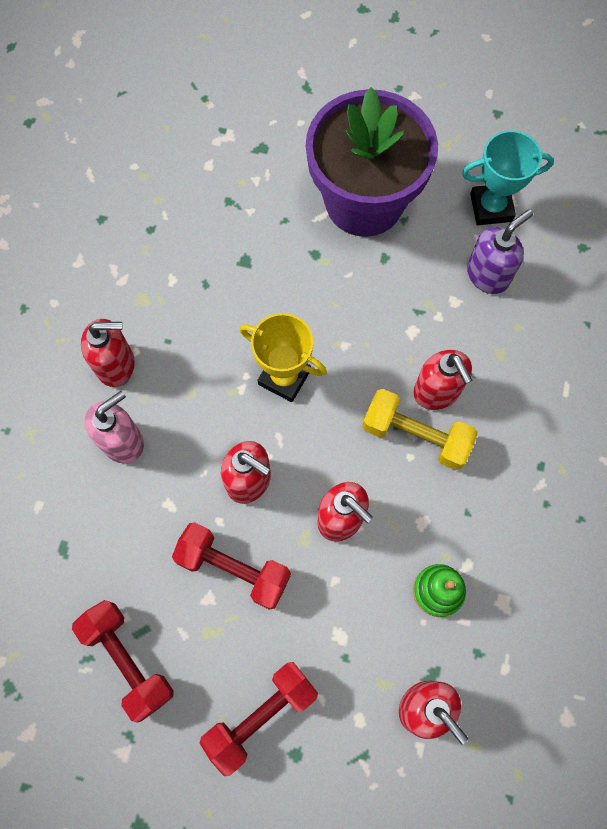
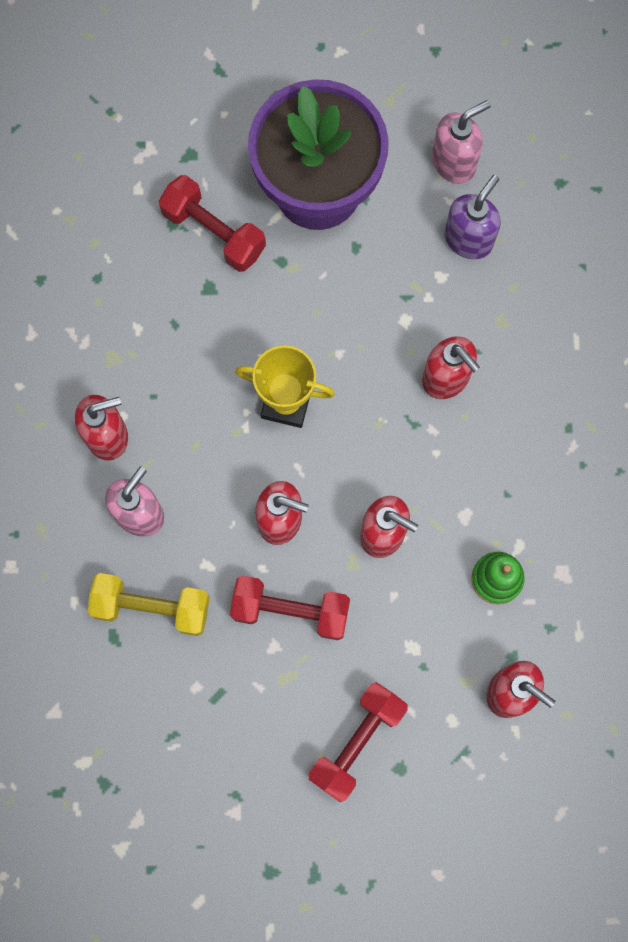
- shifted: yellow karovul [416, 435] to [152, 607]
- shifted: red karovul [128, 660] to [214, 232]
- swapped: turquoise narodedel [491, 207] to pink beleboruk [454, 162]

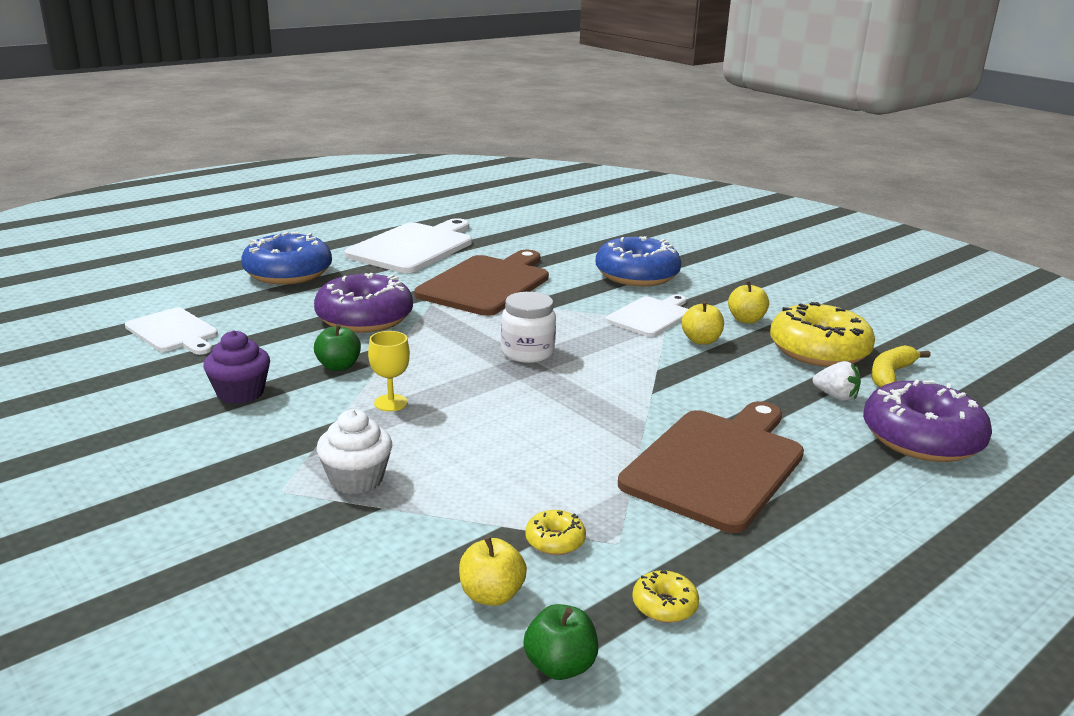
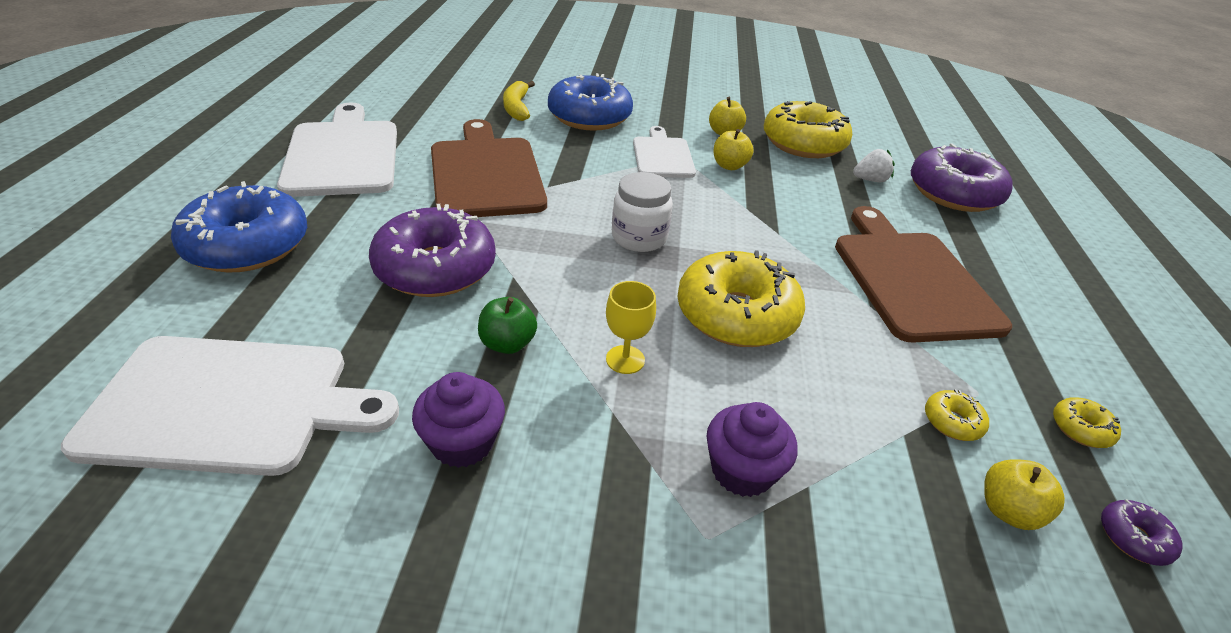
- scaled: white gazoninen [173, 332] = [229, 405] x1.70
- shifted: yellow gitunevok [890, 375] to [517, 107]
- new: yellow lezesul [736, 314]
- repainted: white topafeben [356, 479] to purple topafeben [742, 471]
- swapped: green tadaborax [560, 666] to purple lezesul [1133, 538]

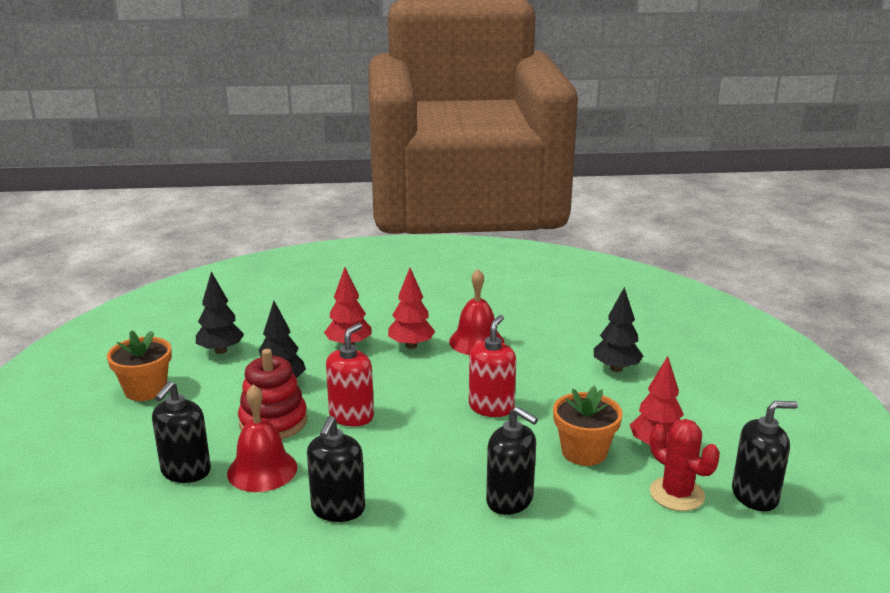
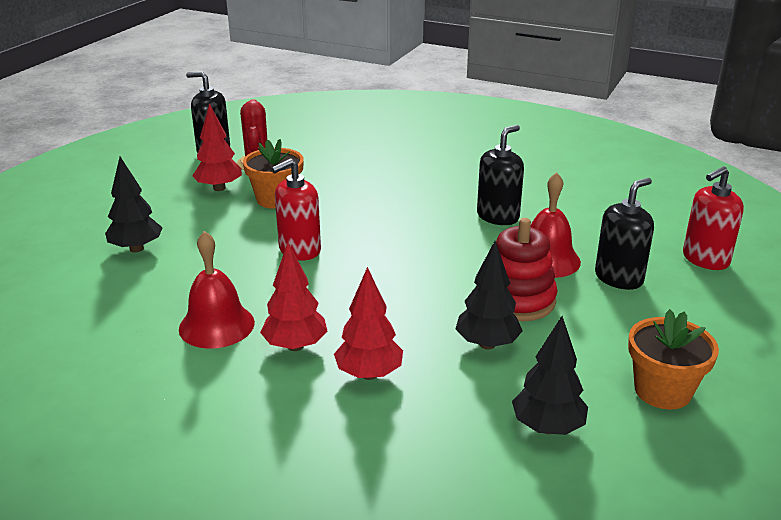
- shifted: red beleboruk [351, 416] to [705, 259]
- gone: black beleboruk [510, 500]

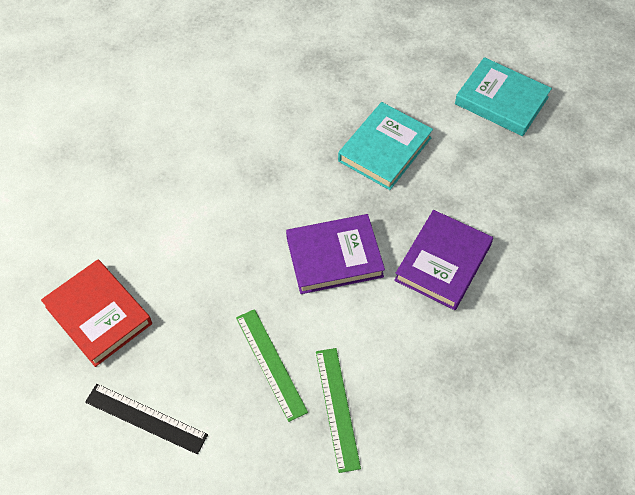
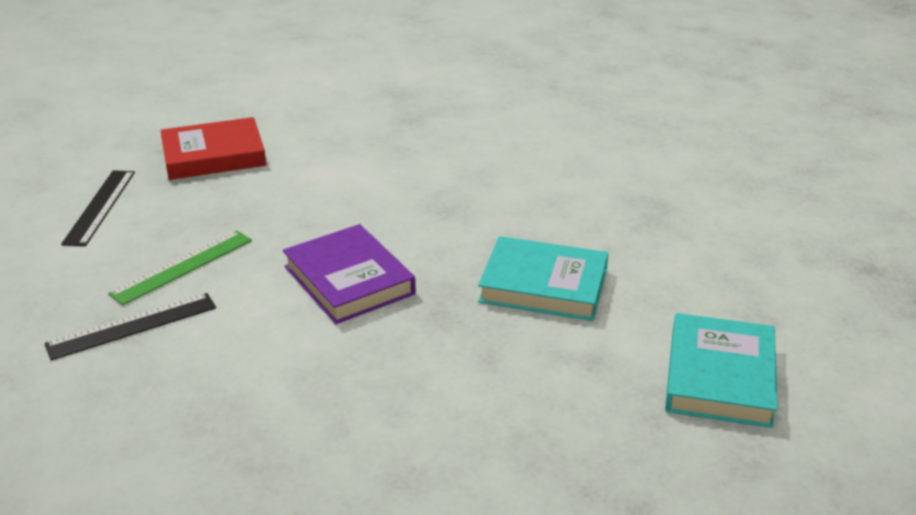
- repainted: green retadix [337, 408] to black retadix [132, 326]
- rotated: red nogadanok [98, 315] = [214, 155] 45 degrees clockwise
- gone: purple nogadanok [443, 263]

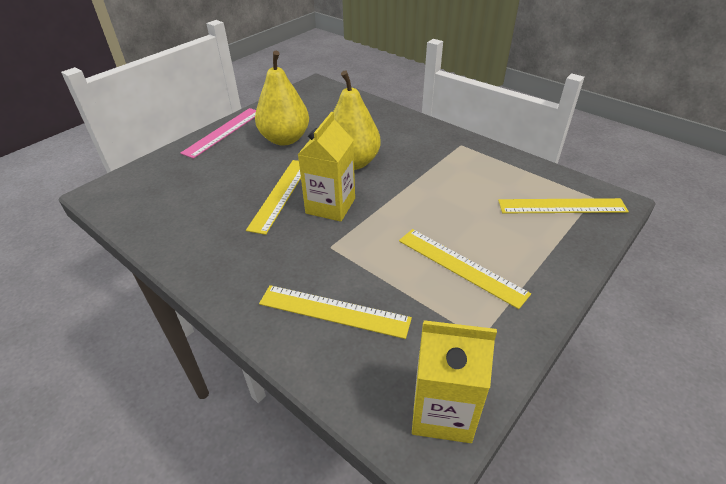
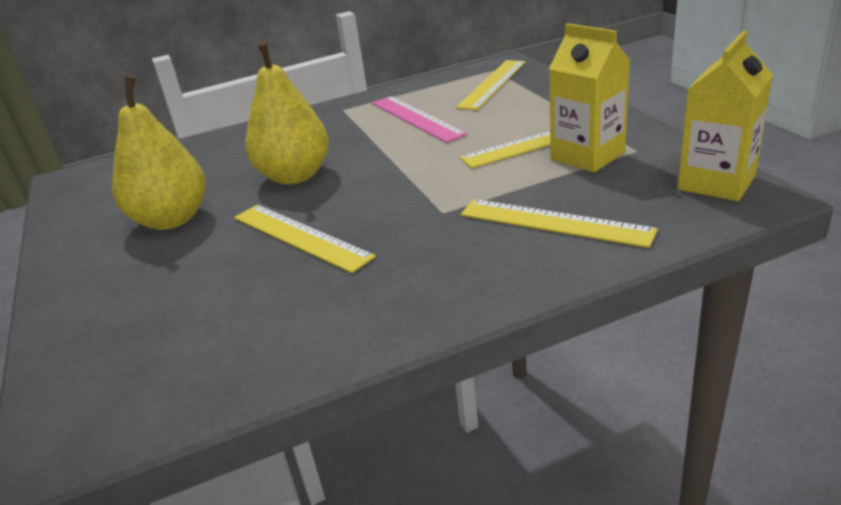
- shifted: pink retadix [223, 132] to [416, 118]
- rotated: yellow retadix [334, 311] = [554, 222] 75 degrees clockwise
- shifted: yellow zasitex [330, 206] to [587, 156]

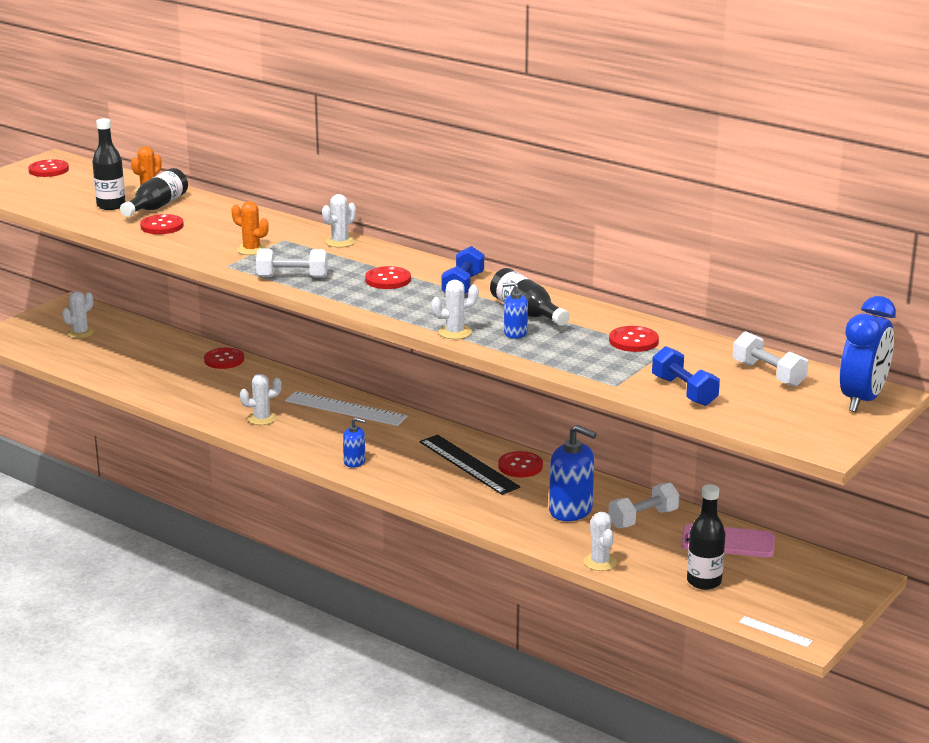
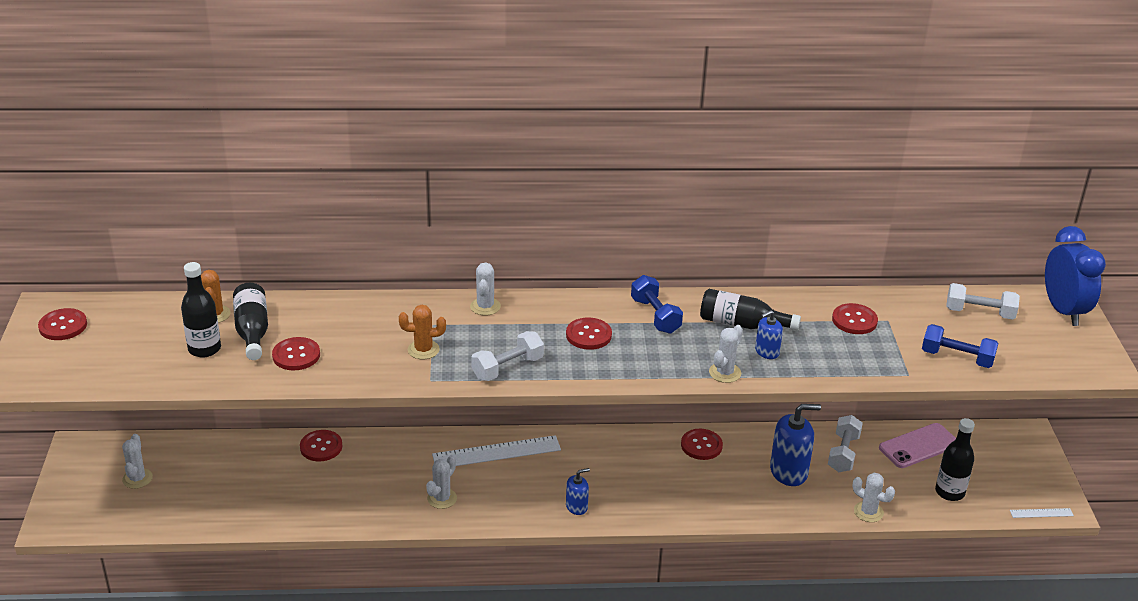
- gone: black retadix [468, 464]

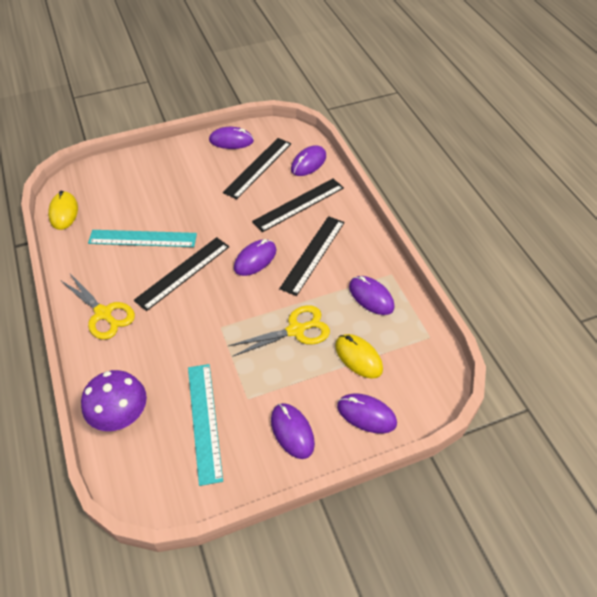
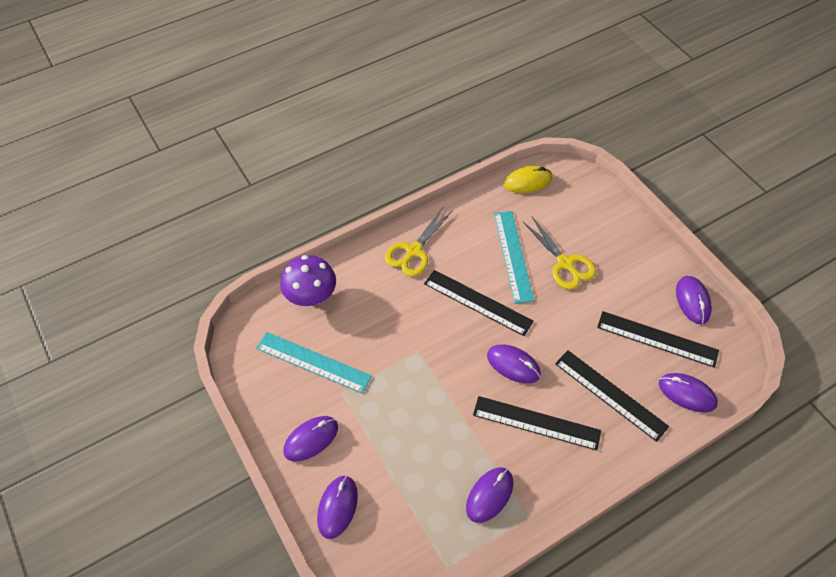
- rotated: turquoise retadix [204, 421] = [313, 362] 45 degrees clockwise
- shifted: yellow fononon [296, 330] to [565, 264]
- gone: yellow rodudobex [358, 357]

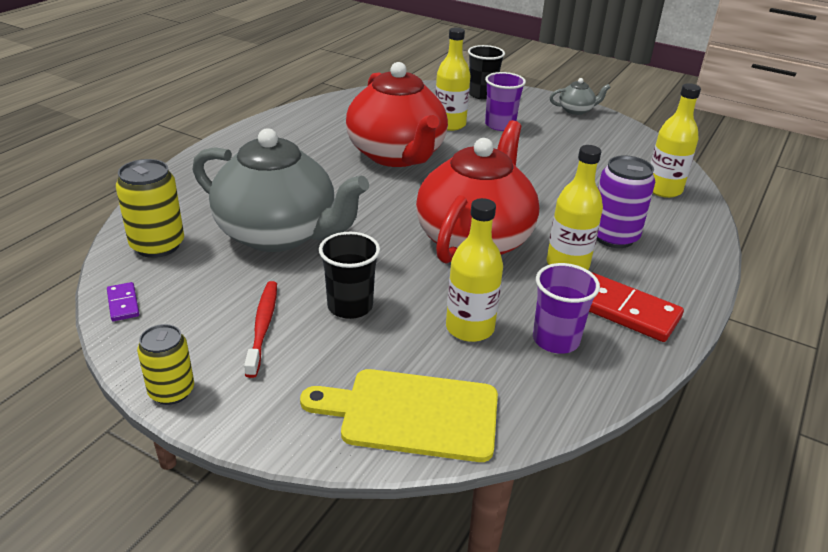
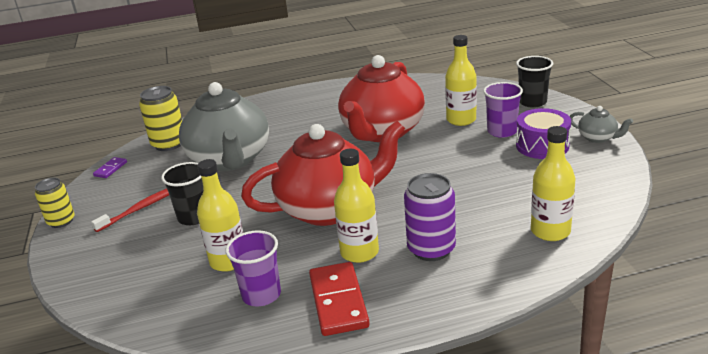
- new: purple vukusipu [542, 146]
- gone: yellow gazoninen [412, 414]

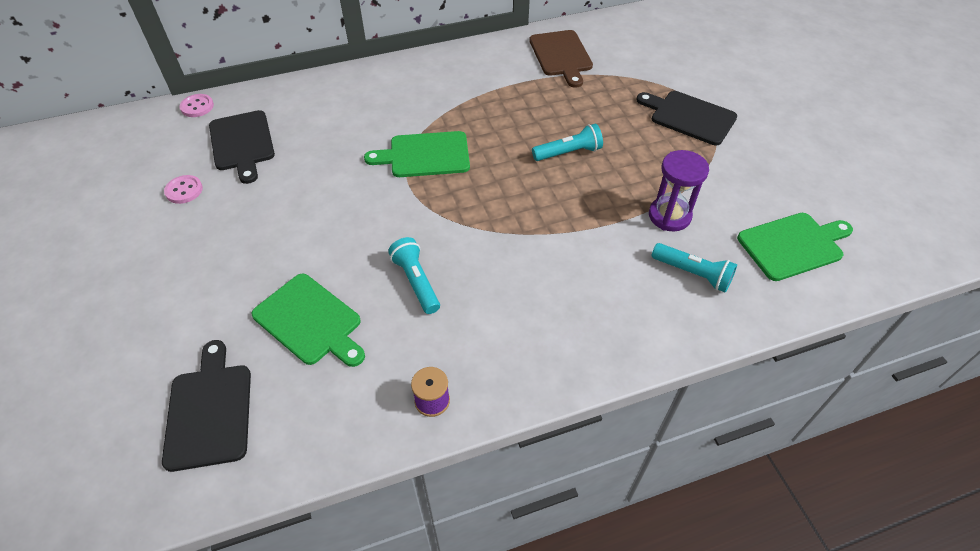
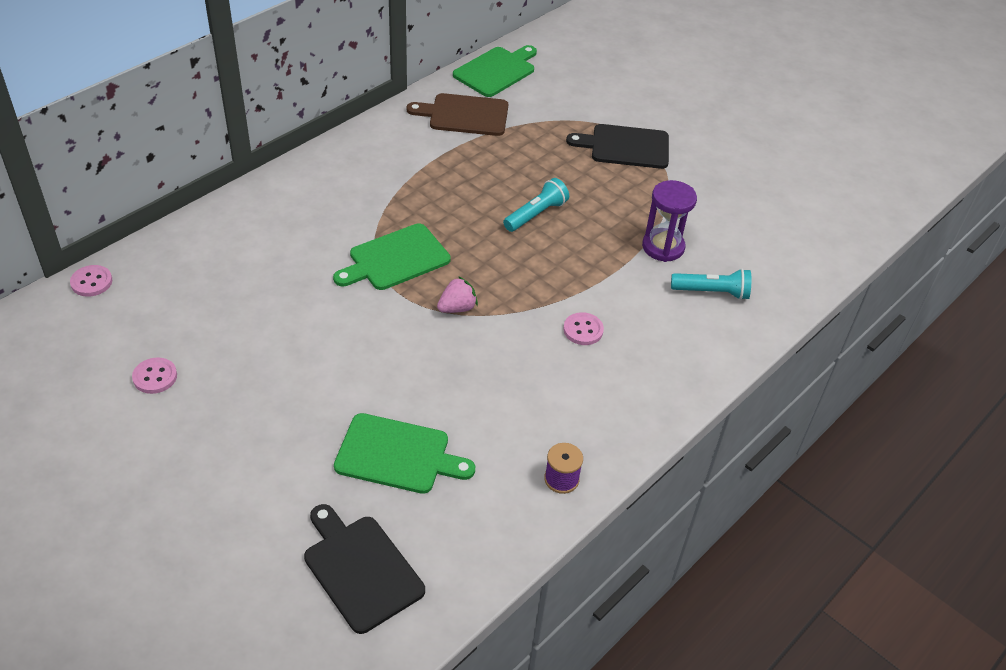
- rotated: brown gazoninen [561, 55] = [464, 115] 135 degrees clockwise
- new: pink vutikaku [457, 308]
- shifted: green gazoninen [793, 245] to [496, 71]
- new: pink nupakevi [583, 330]
- gone: black gazoninen [242, 143]
- gone: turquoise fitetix [416, 282]

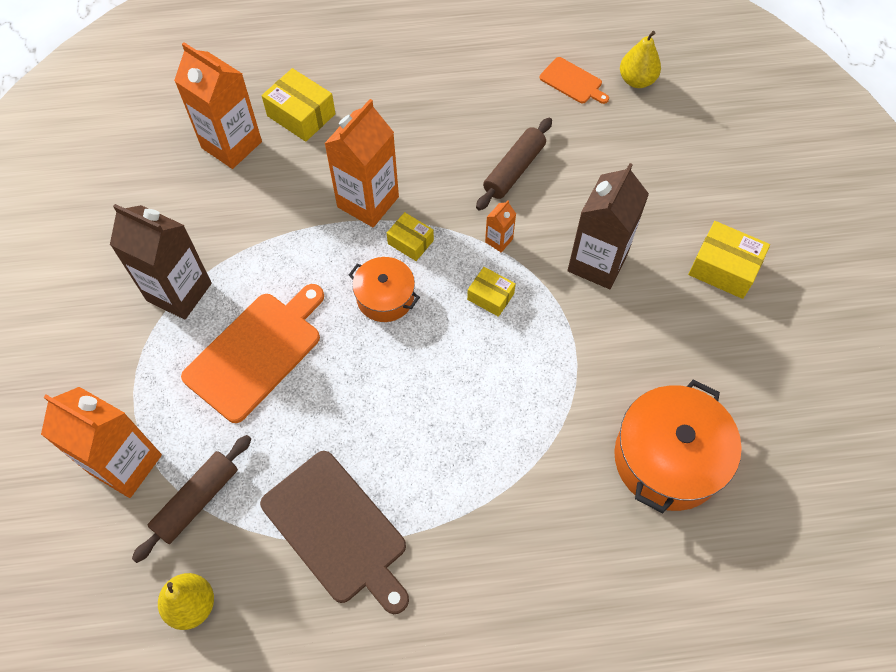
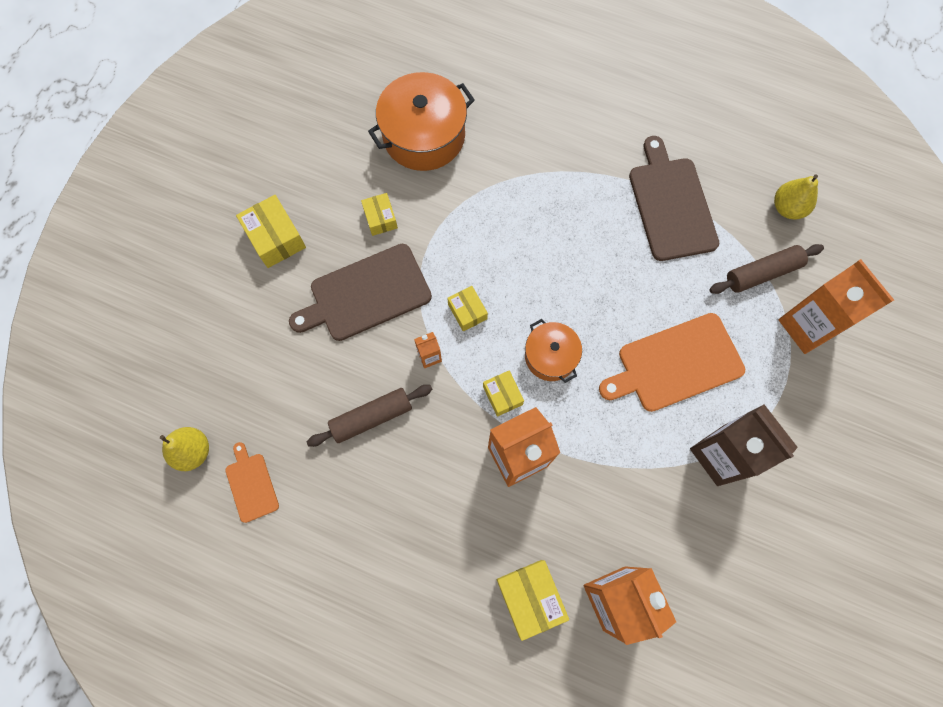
- swapped: brown zasitex [597, 262] to brown gazoninen [366, 294]
- new: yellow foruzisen [380, 218]

